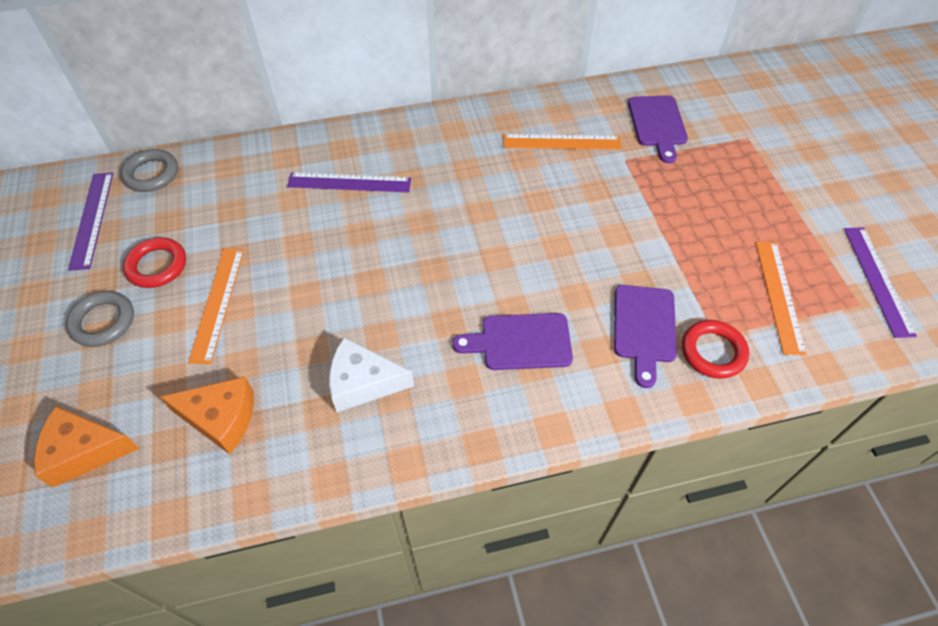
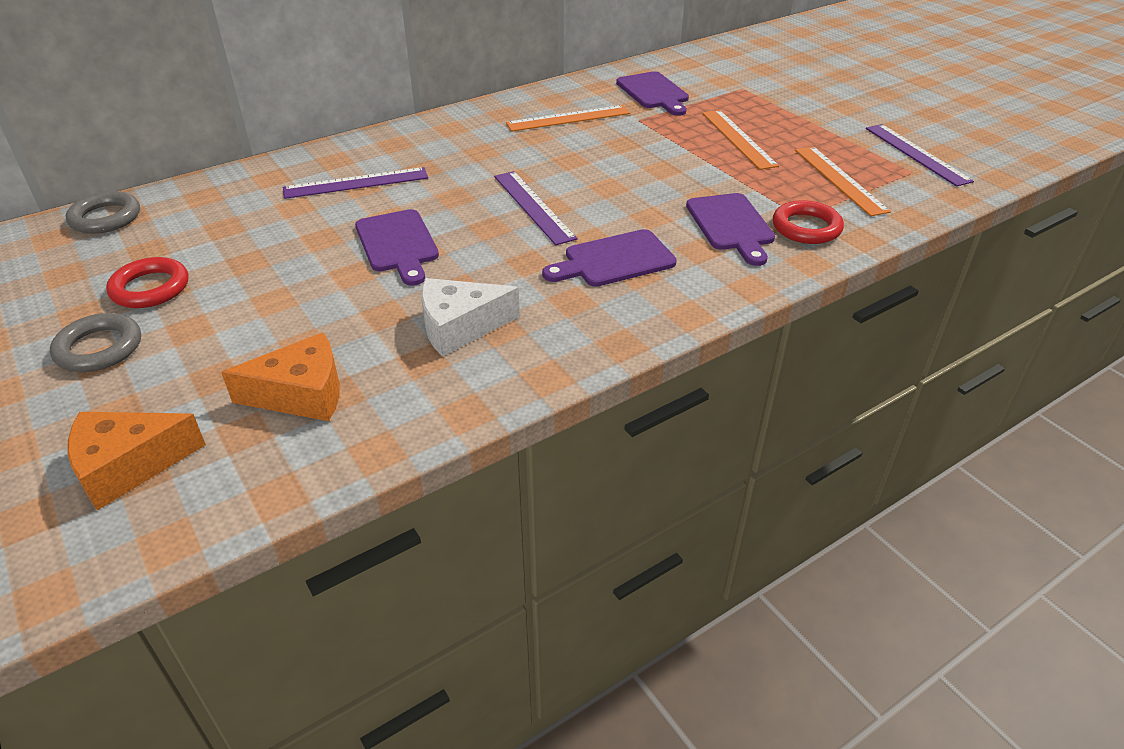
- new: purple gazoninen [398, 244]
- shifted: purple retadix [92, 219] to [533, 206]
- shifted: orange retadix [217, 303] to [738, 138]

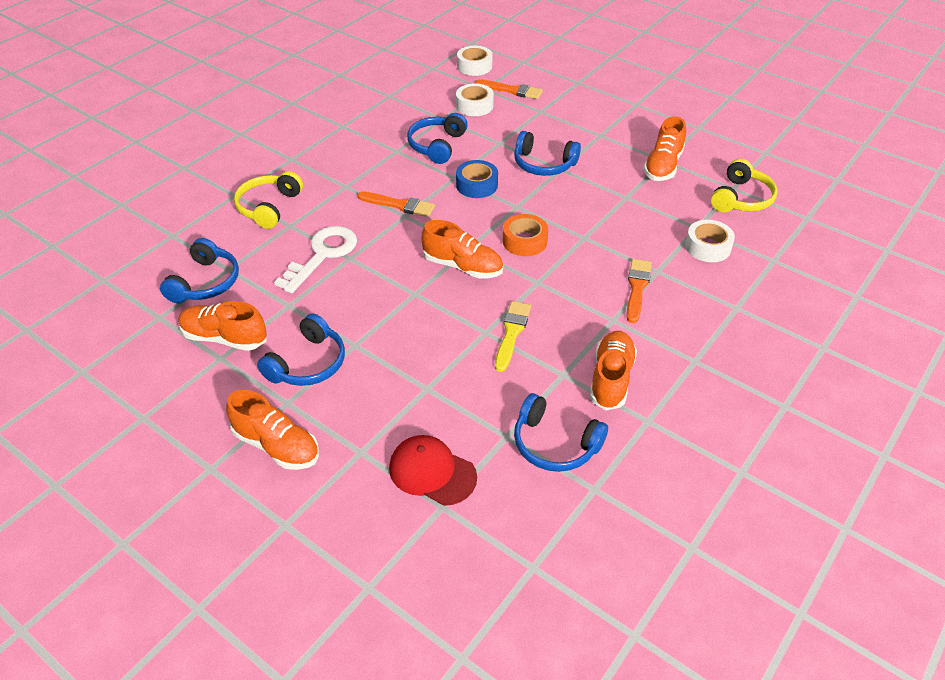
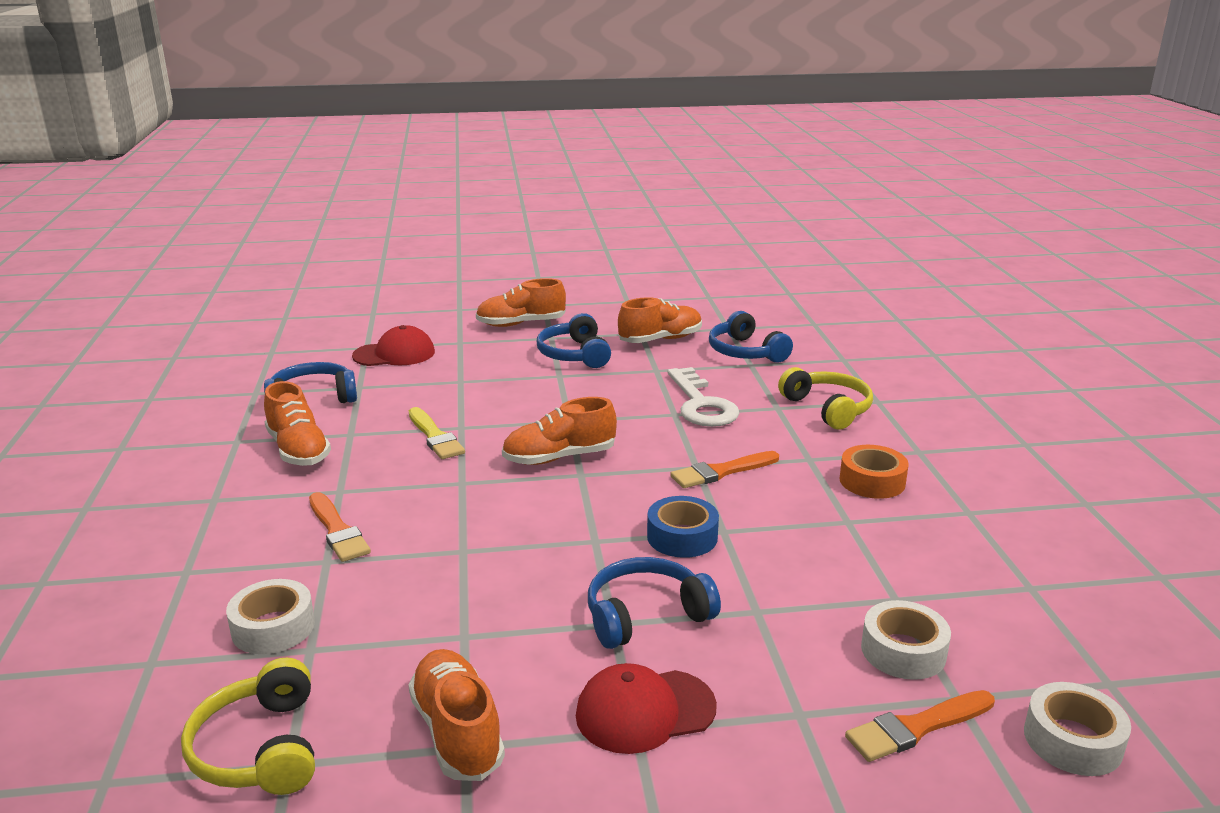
- new: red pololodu [645, 711]
- shifted: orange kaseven [524, 241] to [872, 481]
- gone: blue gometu [437, 145]

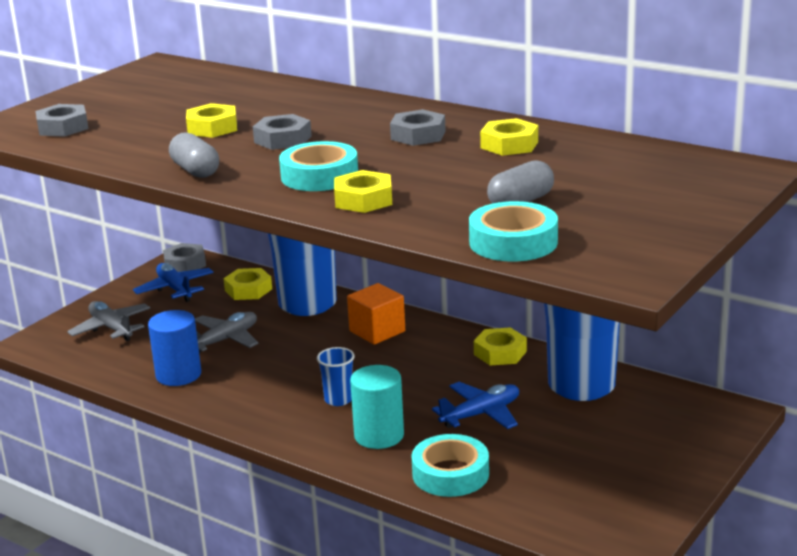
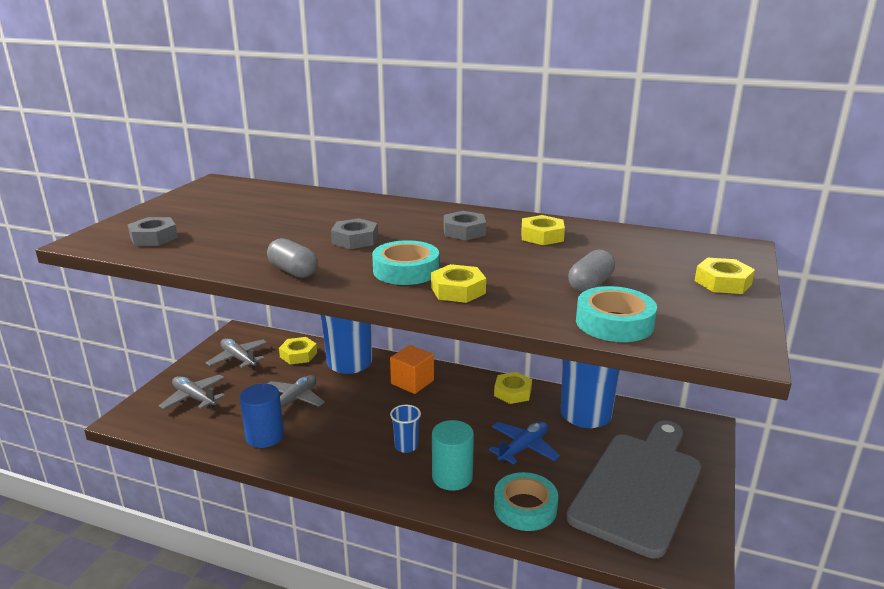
- repainted: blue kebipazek [175, 289] to grey kebipazek [238, 359]
- new: grey gazoninen [639, 487]
- shifted: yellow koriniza [212, 128] to [722, 282]
- gone: grey koriniza [185, 264]

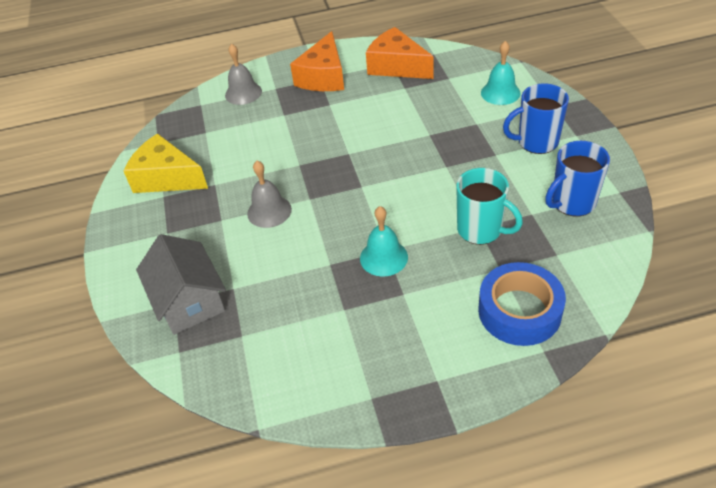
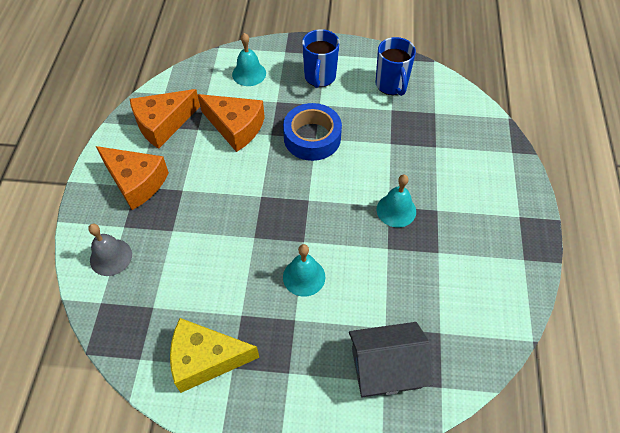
- rotated: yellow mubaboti [166, 178] = [205, 359] 45 degrees clockwise
- new: orange mubaboti [235, 127]
- shifted: blue kaseven [519, 311] to [312, 137]
- repainted: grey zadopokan [269, 211] to turquoise zadopokan [304, 277]
- gone: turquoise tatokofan [481, 230]

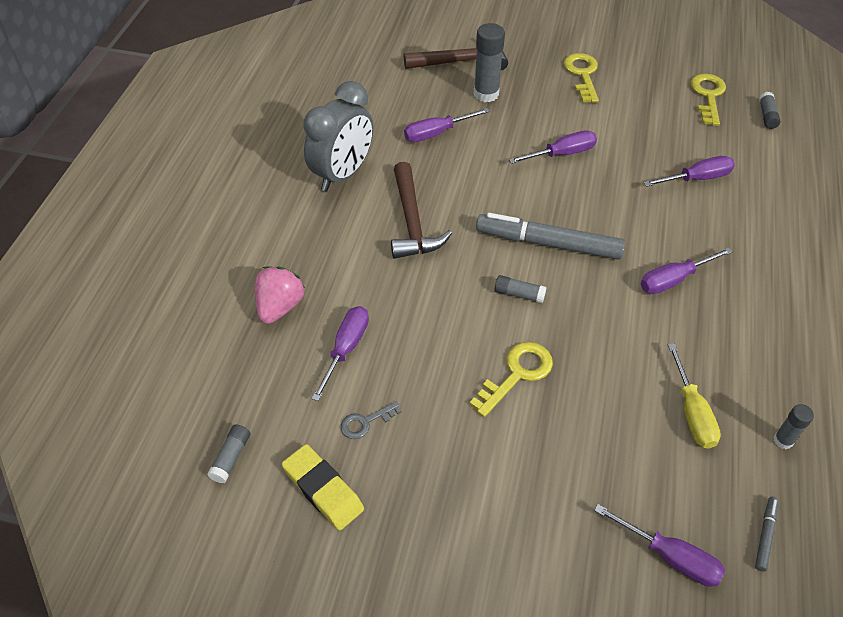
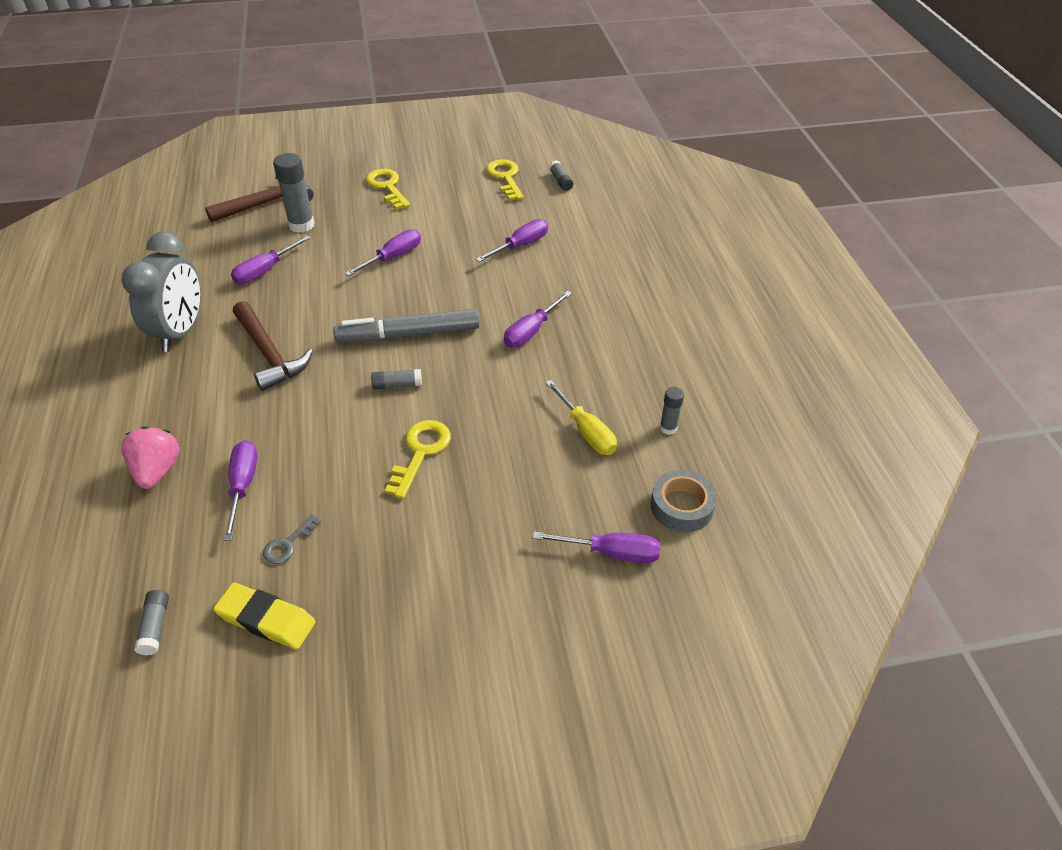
- swapped: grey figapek [765, 535] to grey kaseven [681, 506]

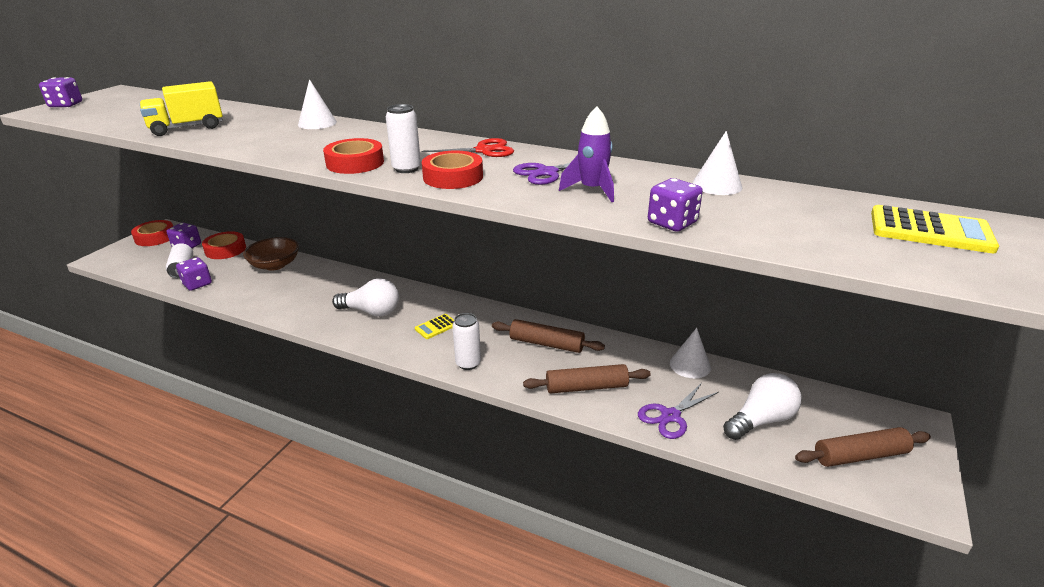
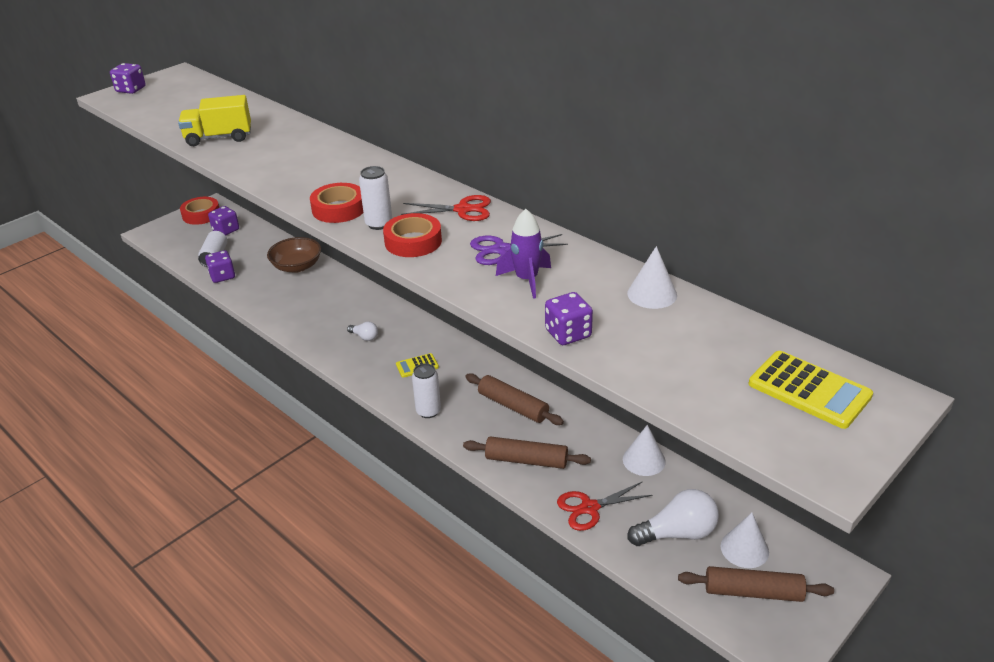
- scaled: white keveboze [371, 312] = [364, 337] x0.51
- repainted: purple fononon [670, 416] to red fononon [589, 508]
- shifted: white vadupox [317, 123] to [744, 549]
- gone: red kaseven [225, 250]

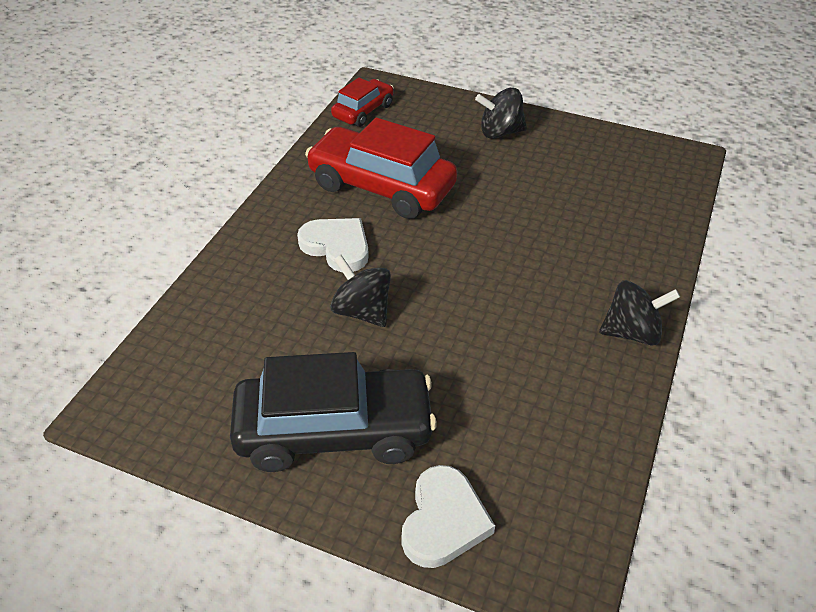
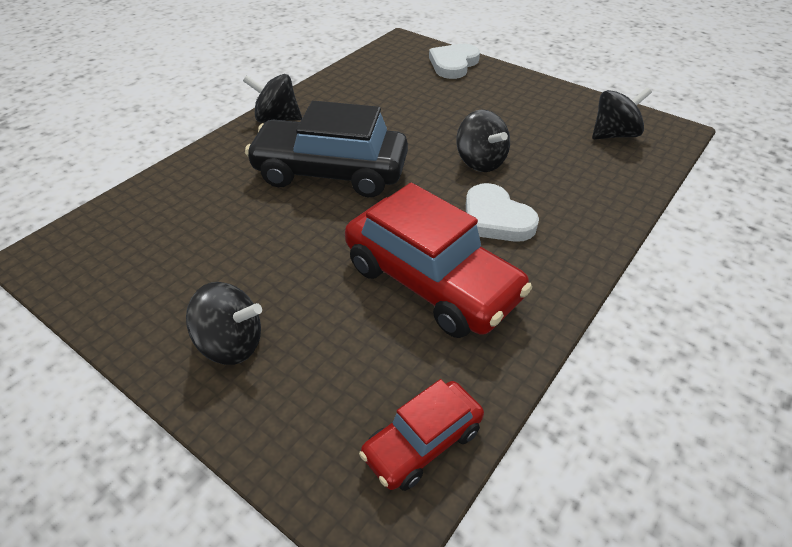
- shifted: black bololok [334, 431] to [330, 172]
- new: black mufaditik [614, 134]

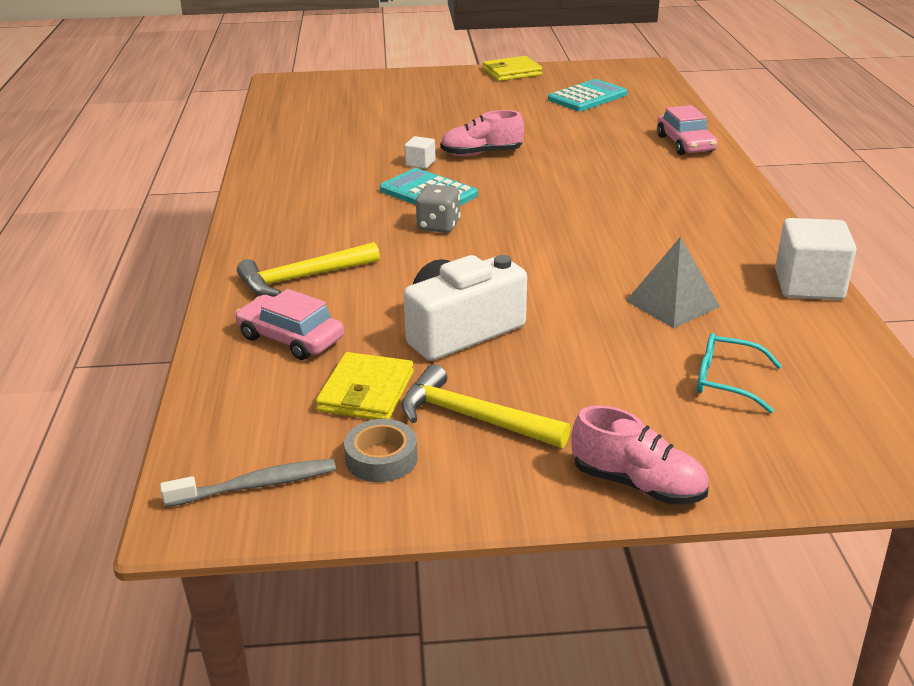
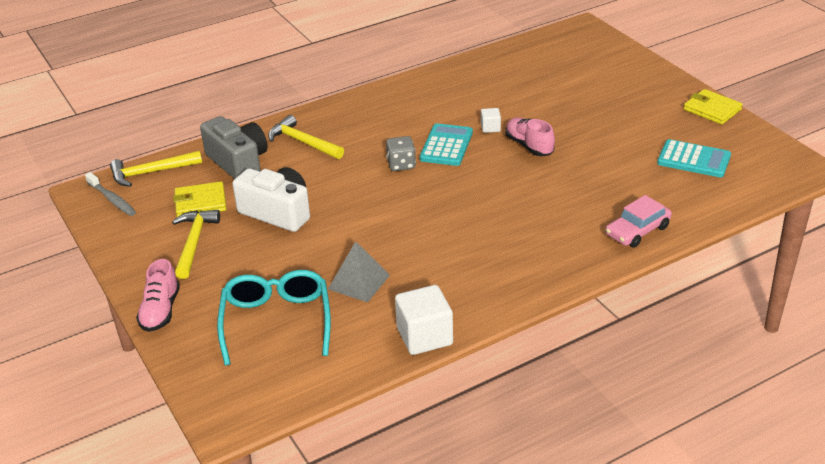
- new: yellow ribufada [151, 172]
- swapped: pink bololok [290, 338] to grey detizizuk [238, 162]
- scaled: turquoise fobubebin [727, 381] = [276, 322] x1.85
- gone: grey kaseven [381, 458]

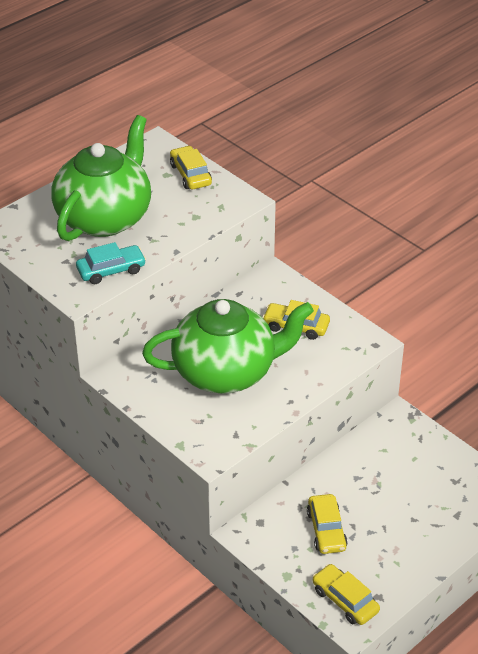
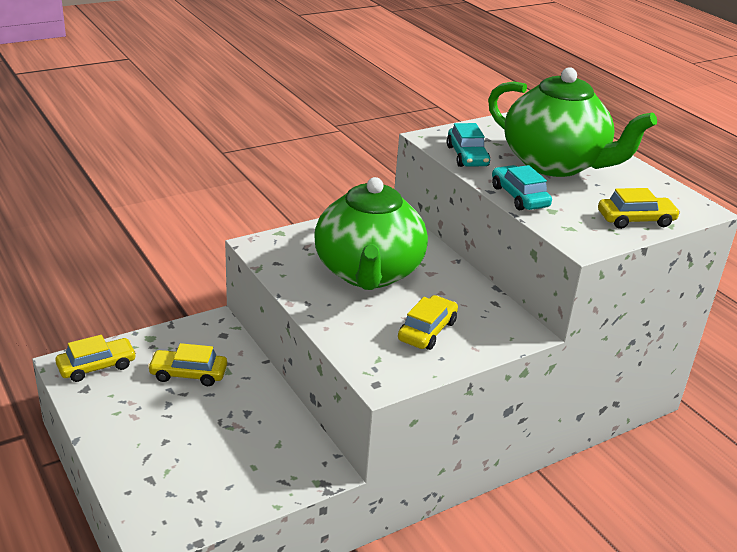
- new: turquoise bololok [519, 197]

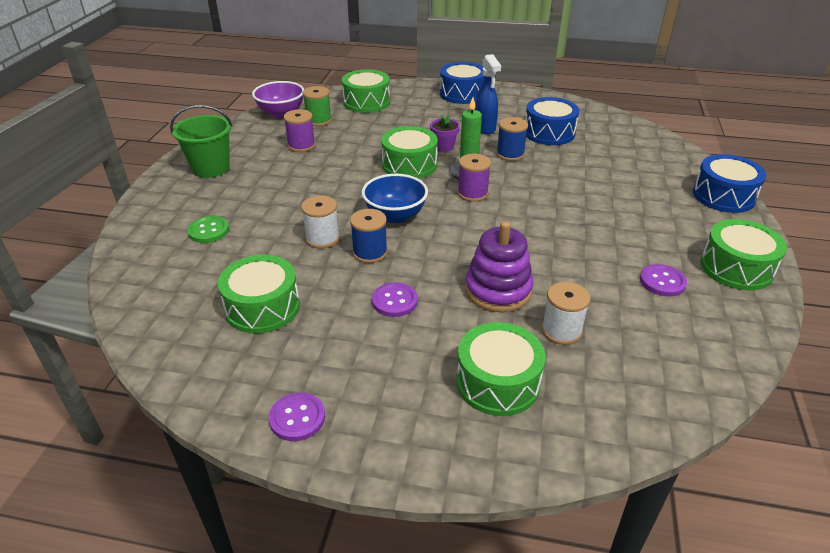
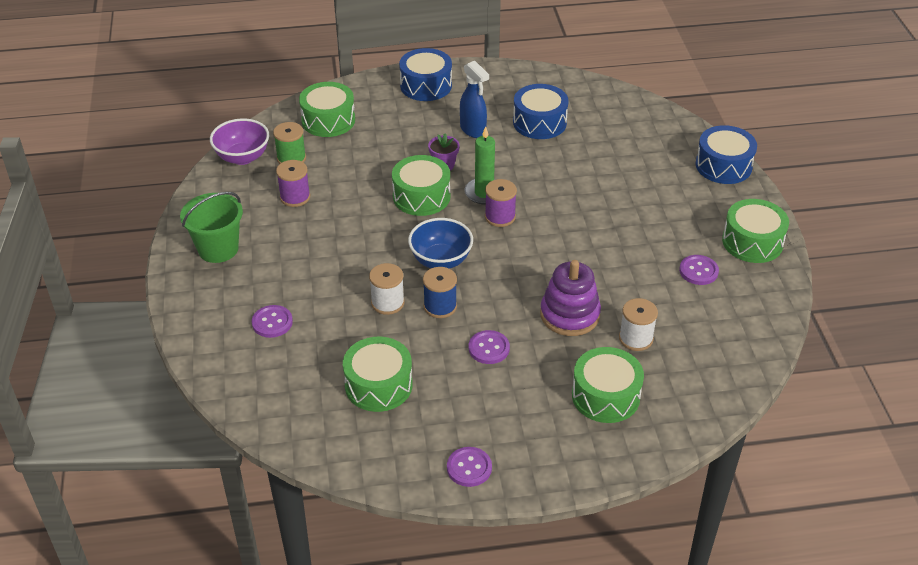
- repainted: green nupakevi [208, 231] to purple nupakevi [272, 322]
- gone: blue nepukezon [510, 154]

